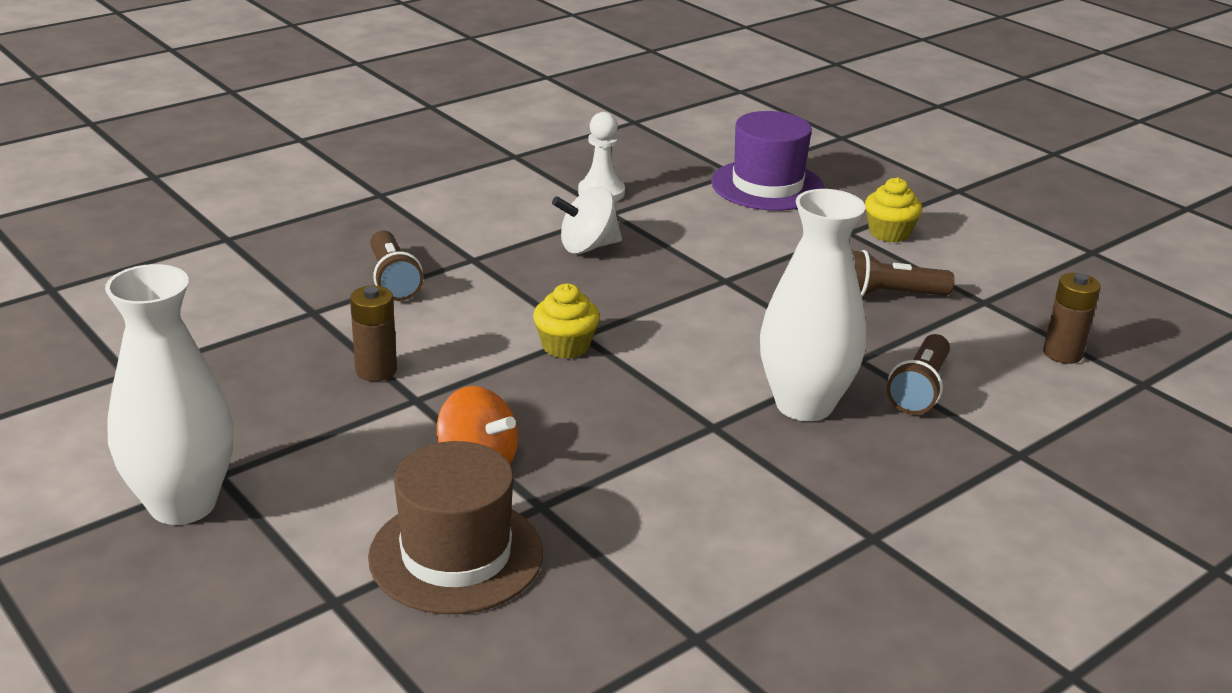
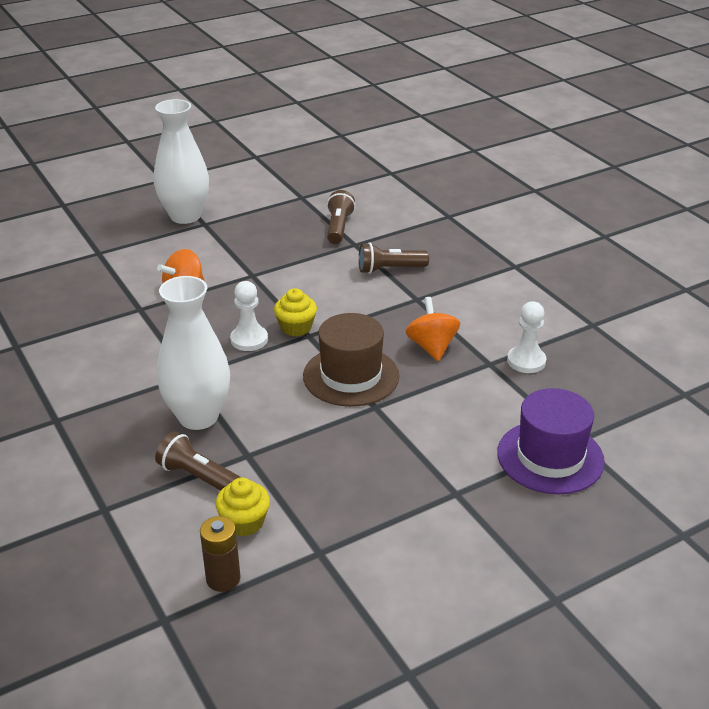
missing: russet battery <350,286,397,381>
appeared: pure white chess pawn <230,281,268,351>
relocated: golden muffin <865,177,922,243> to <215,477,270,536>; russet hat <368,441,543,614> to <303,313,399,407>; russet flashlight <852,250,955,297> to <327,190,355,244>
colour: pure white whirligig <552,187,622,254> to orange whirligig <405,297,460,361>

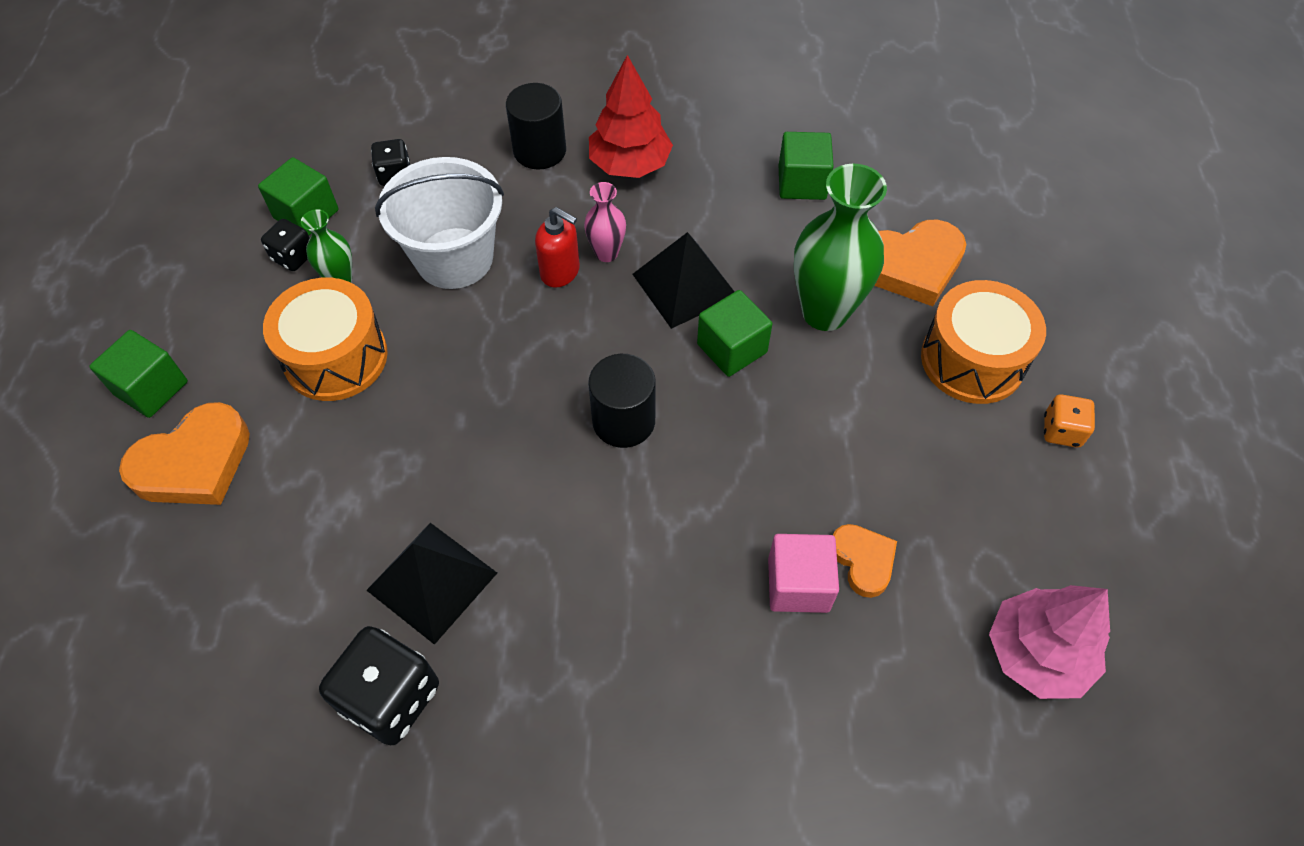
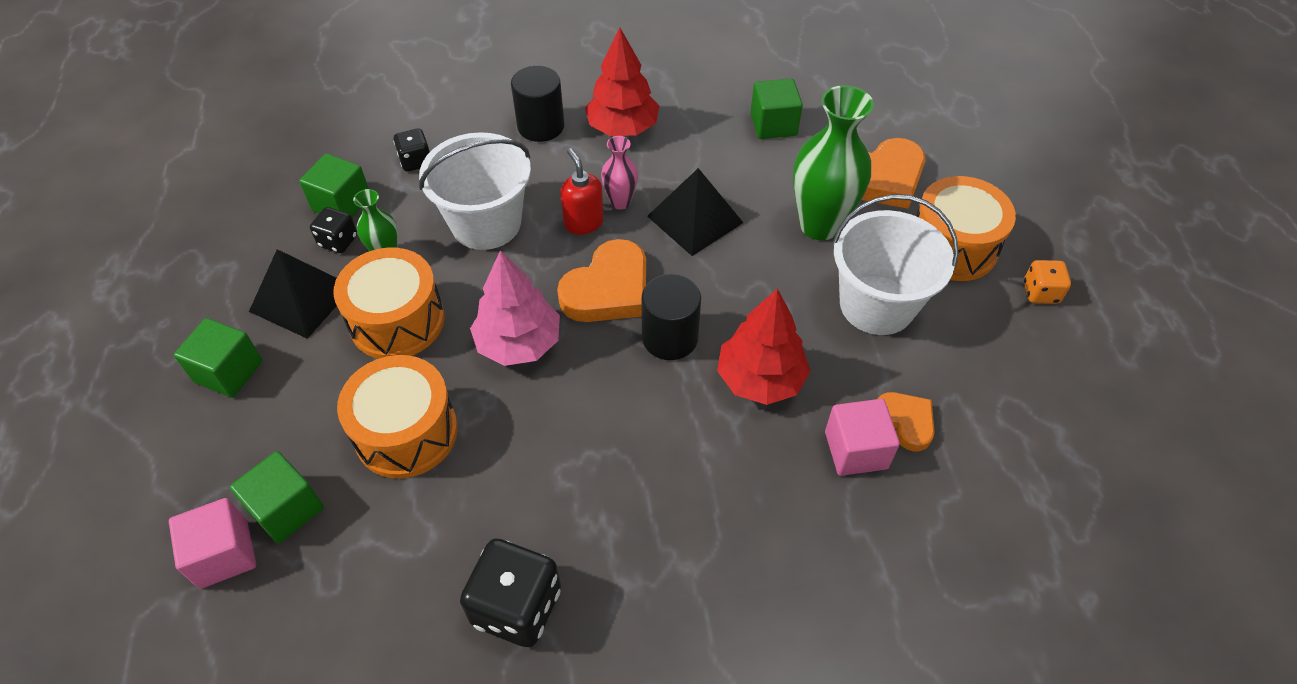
appeared: rosy cube <169,498,256,589>; orange snare drum <337,355,458,478>; red tree <717,289,811,405>; pure white bucket <832,194,959,335>
relocated: emerald cube <697,290,773,377> to <230,451,324,544>; black pyramid shape <366,523,497,645> to <249,249,337,339>; rosy tree <989,585,1110,699> to <470,250,560,366>; orange heart <119,402,250,505> to <557,239,646,322>
spun: red pump bottle <535,207,580,288> = <560,148,604,235> 135 degrees counterclockwise

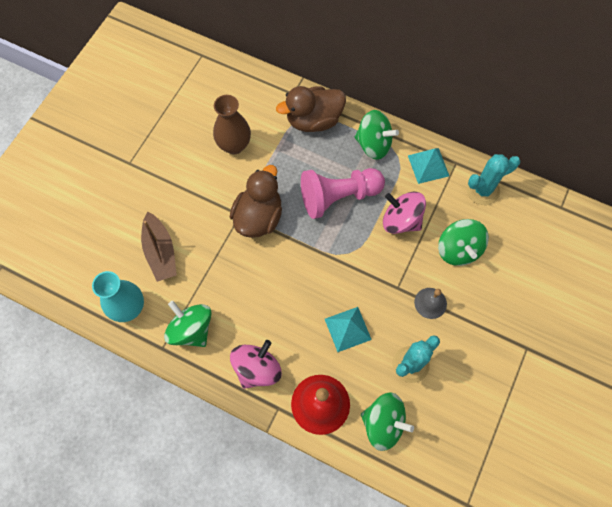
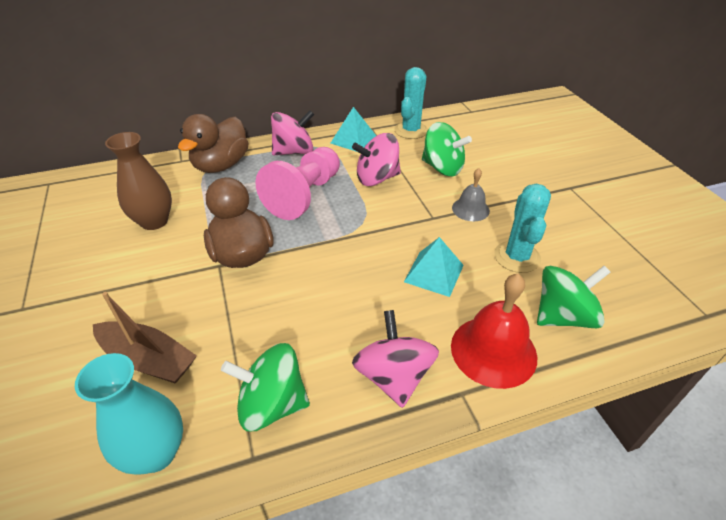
colour: emerald whirligig <354,110,399,160> to rosy whirligig <271,110,314,155>

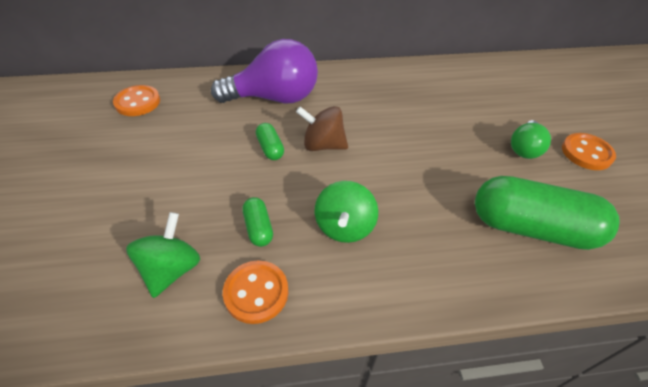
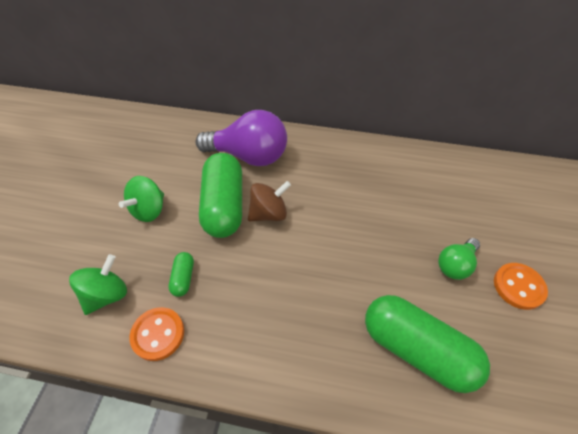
missing: orange shirt button <113,85,160,116>
relocated: emerald whirligig <315,181,378,243> to <119,176,164,222>
spun: russet whirligig <296,106,348,151> = <248,181,291,221> 120 degrees clockwise
size: emerald pill <256,123,284,160> = <199,153,242,238> x2.30

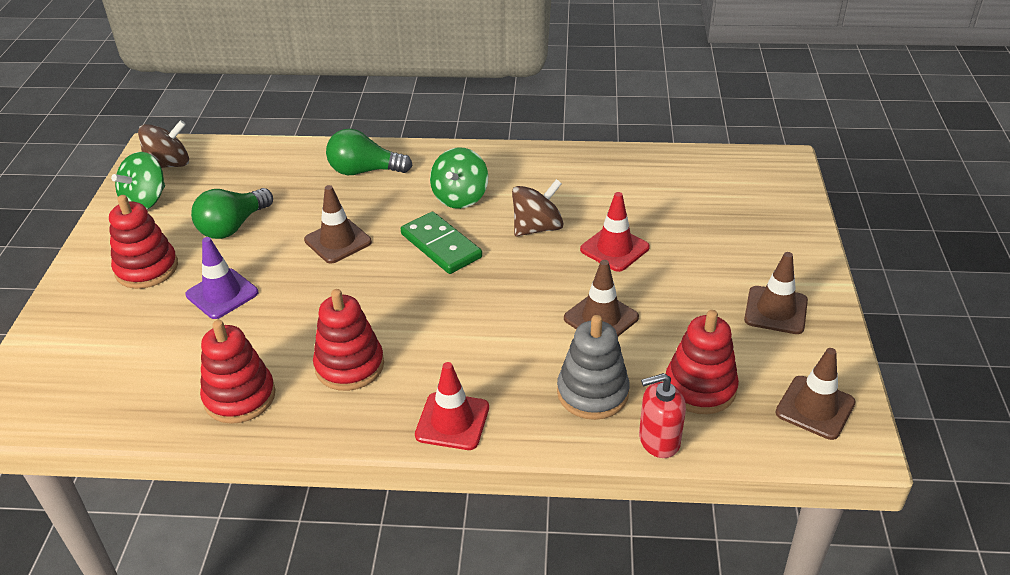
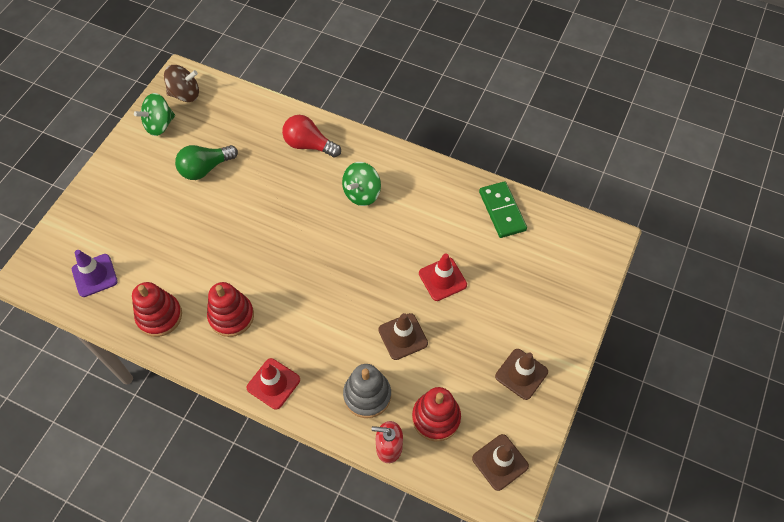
missing: red stacking toy <109,195,178,289>; russet traffic cone <304,185,372,264>; russet whirligig <512,179,564,236>
relocated: violet traffic cone <185,237,258,319> to <72,250,118,297>; emerald domino tile <401,212,482,274> to <479,181,527,238>
colour: emerald lightbulb <326,129,413,175> to red lightbulb <282,115,341,157>

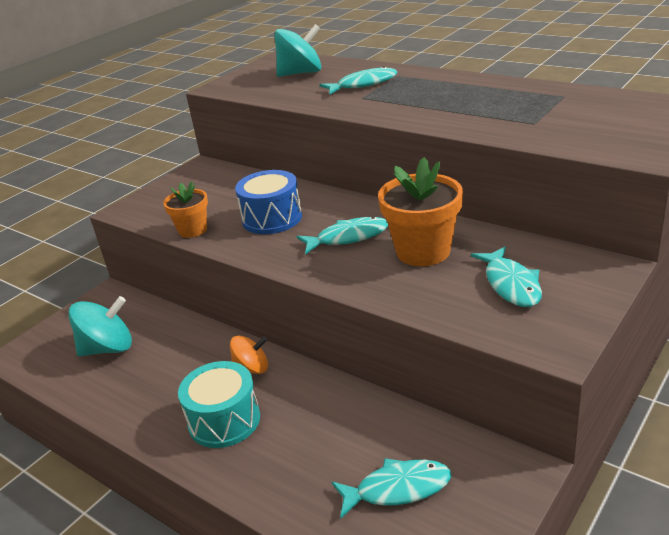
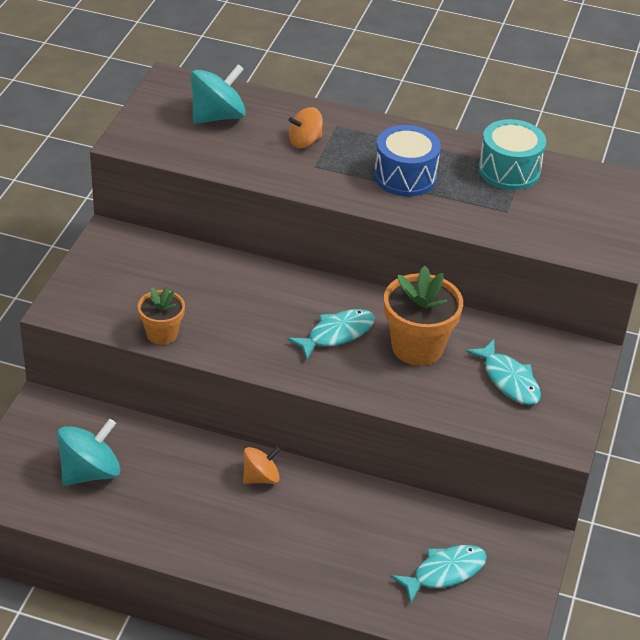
relocated: blue snare drum <235,170,302,234> to <374,125,441,196>; aqua snare drum <178,361,260,448> to <478,119,546,190>
exchanged: aqua toy fish <319,66,398,94> to orange whirligig <288,107,323,148>

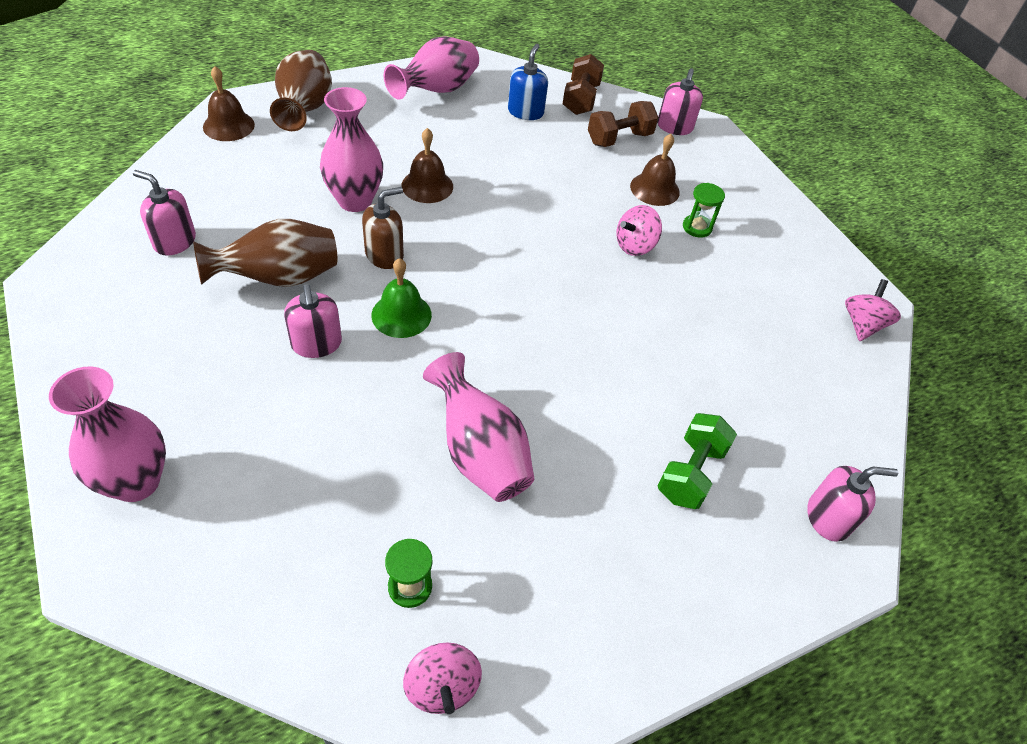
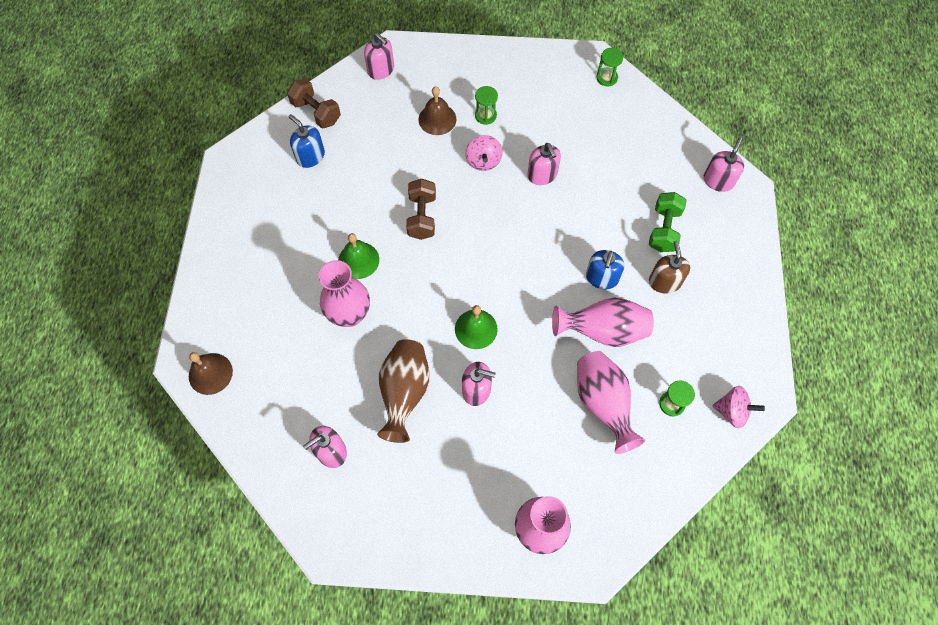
missing: russet vase <270,50,332,131>
appeared: rosy pump bottle <527,143,561,185>; blue pump bottle <586,250,624,289>
relocated: russet hand weight <588,101,659,147> to <406,179,436,240>; rosy vase <384,36,479,99> to <577,351,646,454>; russet pump bottle <362,187,404,269> to <649,241,690,293>
exchanged: rosy whirligig <845,279,901,341> to emerald hourglass <596,48,623,86>
colour: russet hand bell <402,128,453,203> to emerald hand bell <338,233,379,279>
spun: emerald hand weight <658,413,737,509> = <649,192,687,252> 45 degrees clockwise

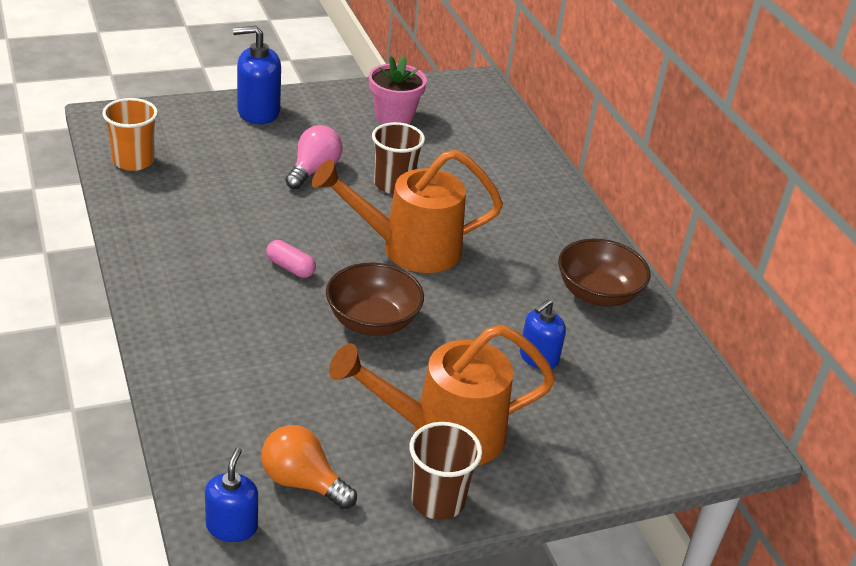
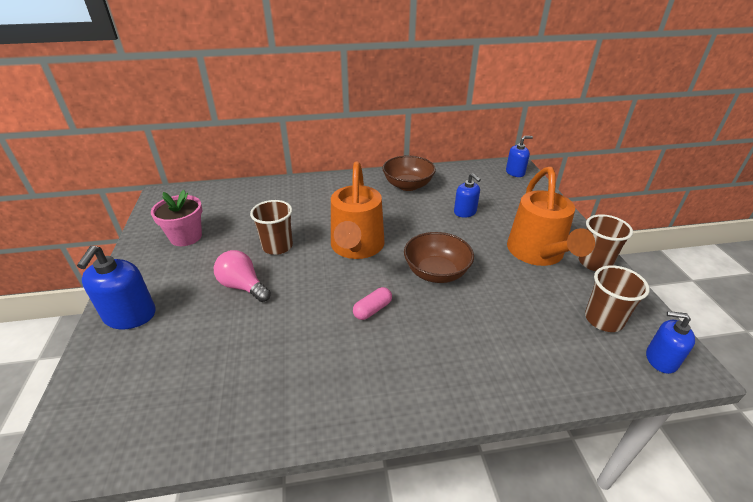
missing: orange tumbler <102,98,158,171>
appeared: blue pump bottle <506,136,533,177>
exchanged: orange lightbulb <261,425,357,509> to russet tumbler <585,265,650,332>

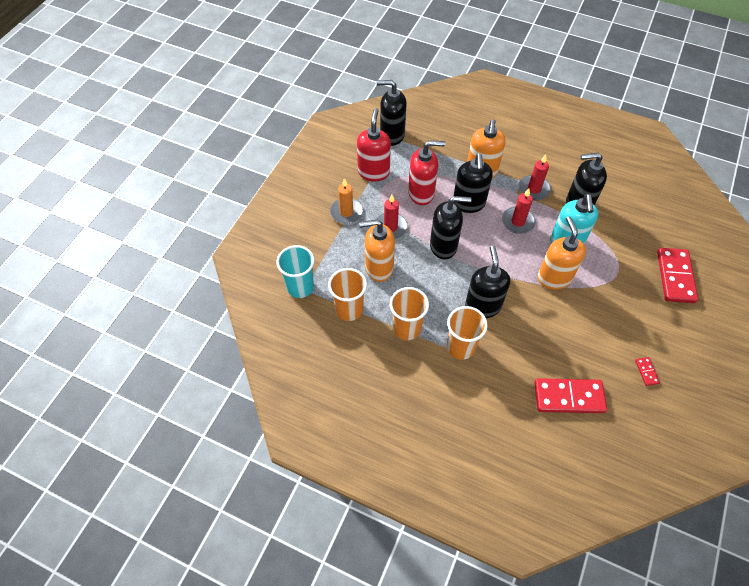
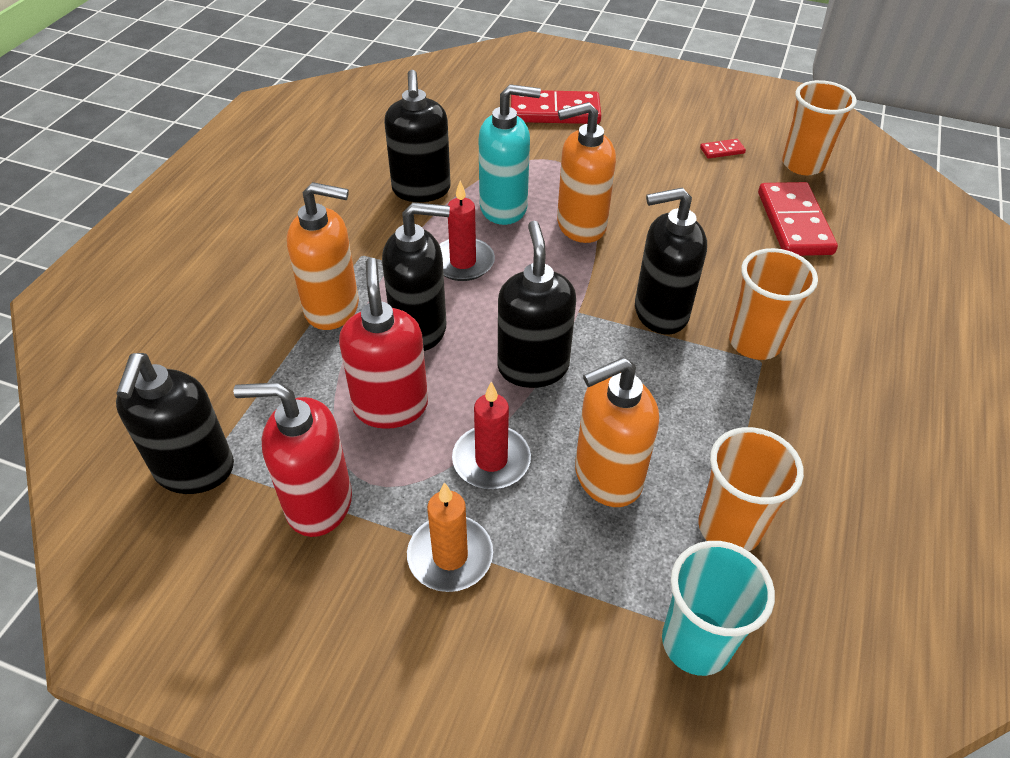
missing: red pillar candle <518,155,551,200>
relocated: orange tumbler <390,287,429,340> to <782,80,857,175>
spun: orange pump bottle <359,220,395,282> = <575,357,659,507> 75 degrees clockwise

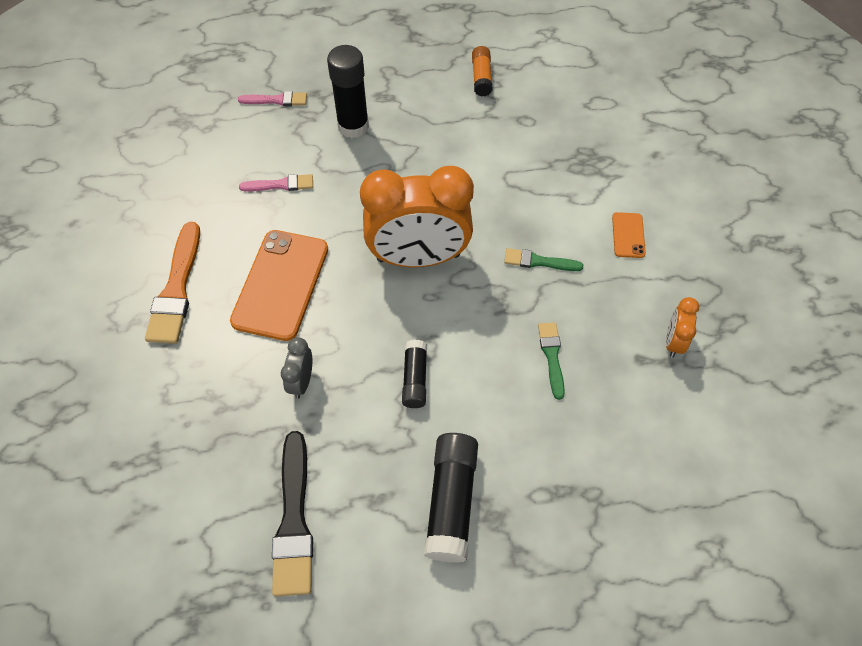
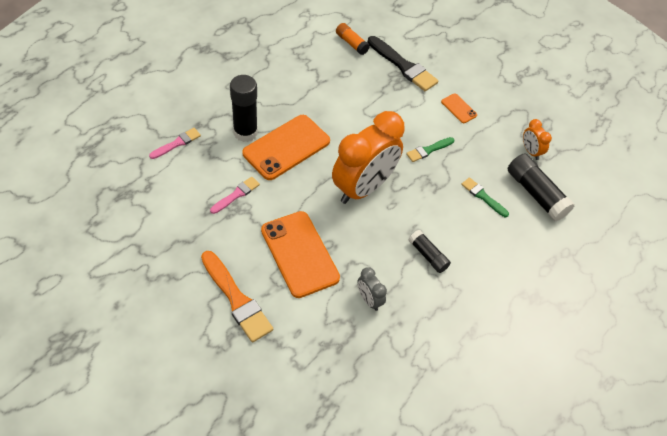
appeared: orange mobile phone <242,115,330,180>
relocated: orange glue <472,46,492,97> to <336,23,370,55>; black paintbrush <272,431,313,597> to <367,36,438,91>; black glue <424,433,478,563> to <508,153,575,221>

